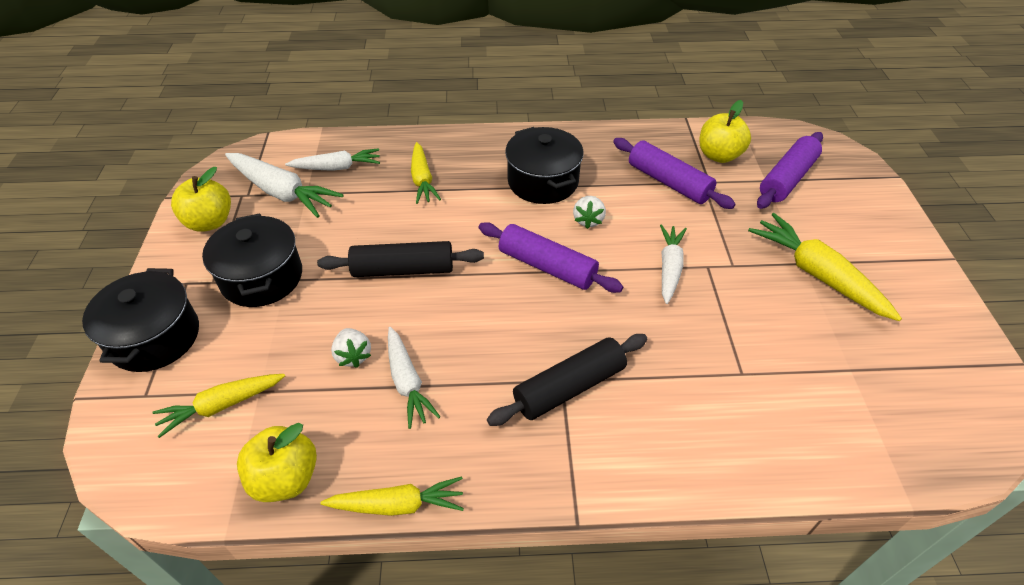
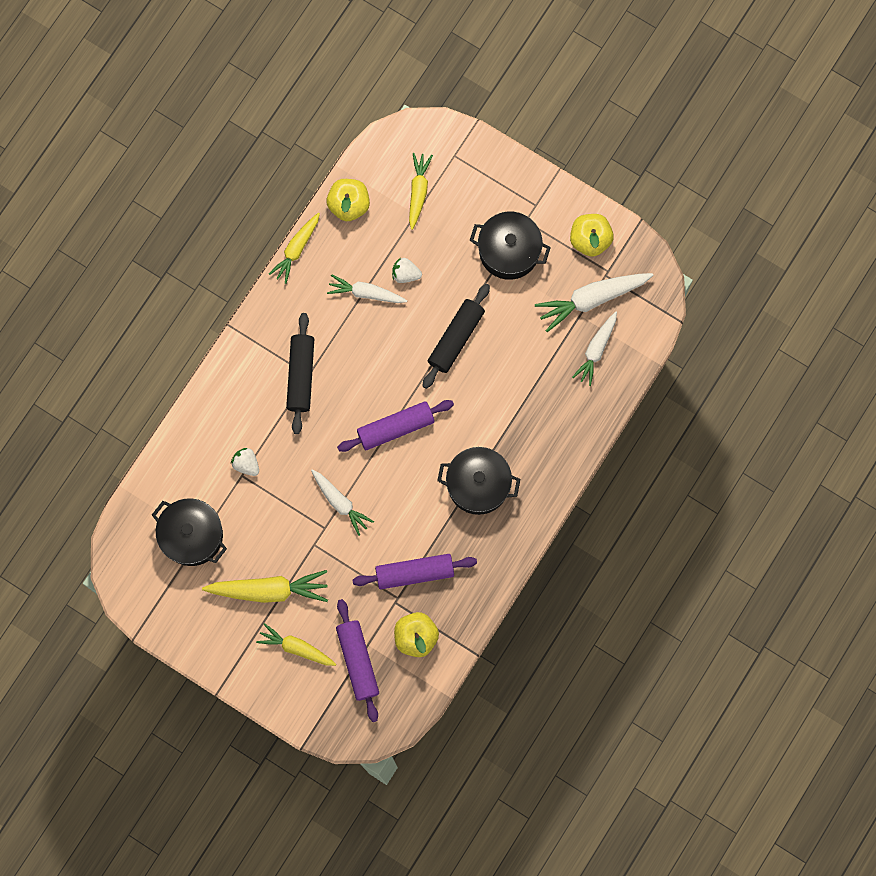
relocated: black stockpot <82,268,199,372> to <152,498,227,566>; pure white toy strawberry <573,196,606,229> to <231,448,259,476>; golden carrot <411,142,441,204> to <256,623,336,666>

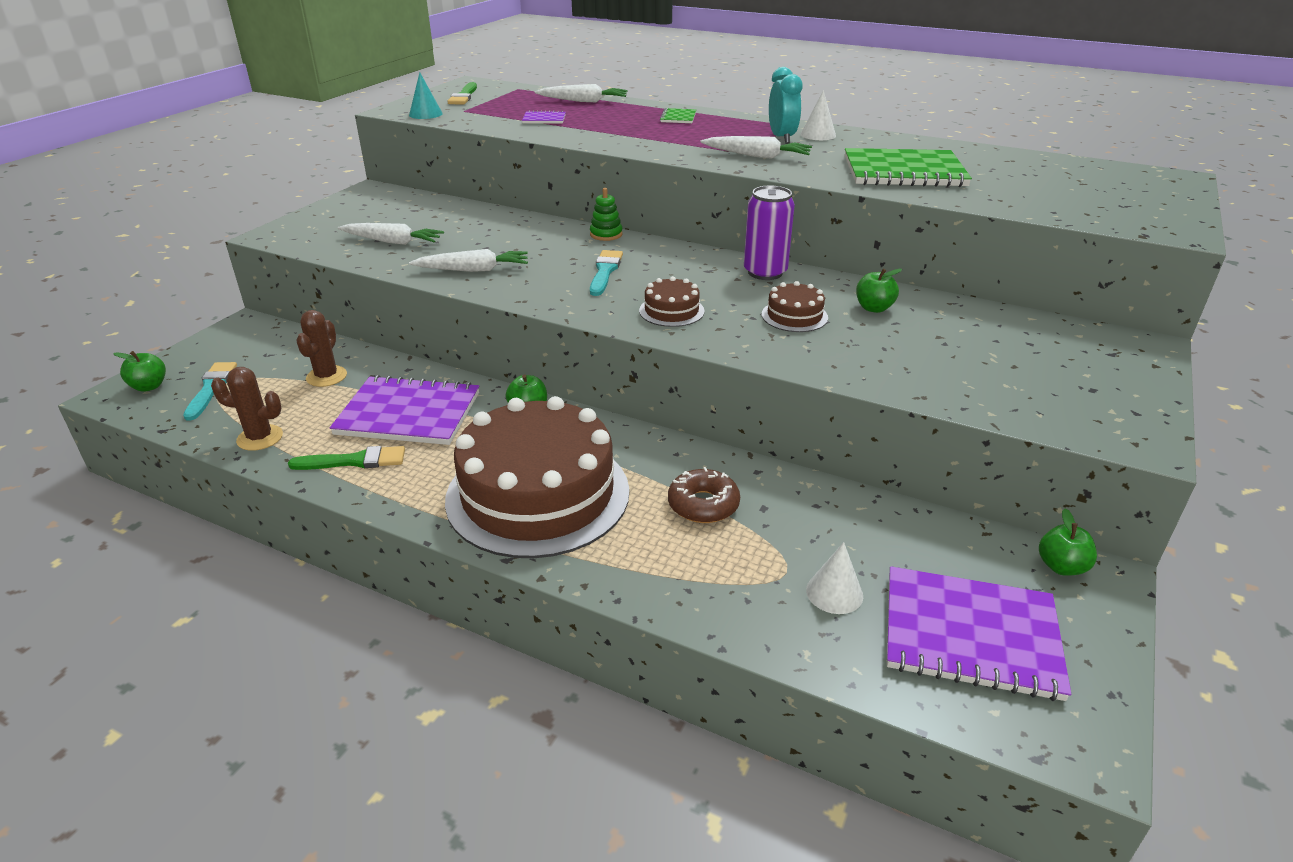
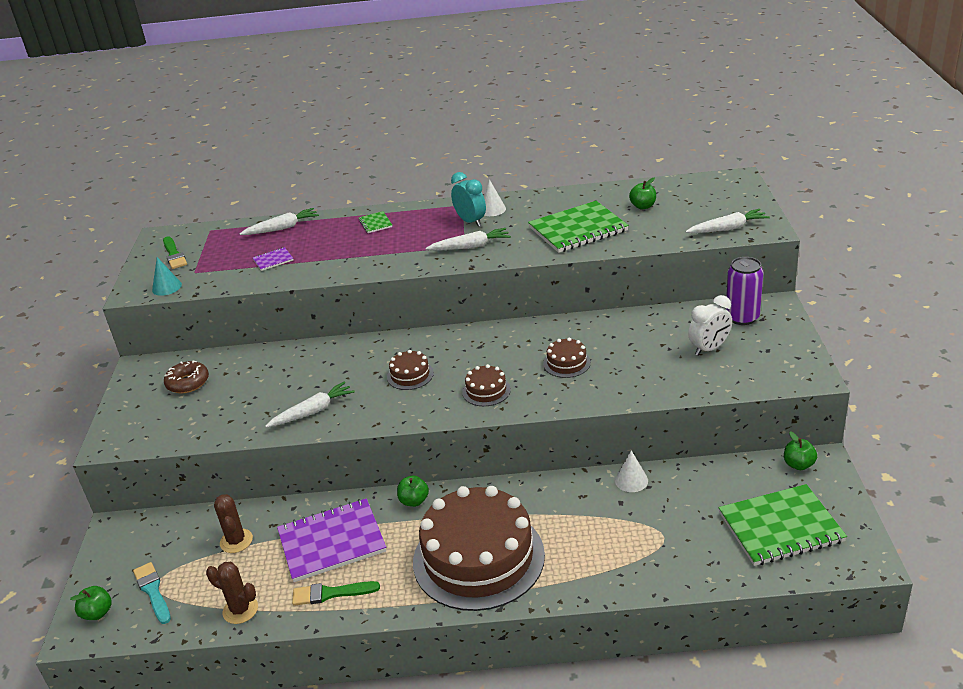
missing: emerald stacking toy <590,188,623,241>
appeared: pure white clock <688,295,732,356>
relocated: russet doughnut <668,467,740,523> to <164,360,209,393>; pure white solid cone <806,542,863,614> to <615,450,648,492>; emerald apple fruit <856,268,902,313> to <629,178,656,209>; pure white carrot <338,223,444,245> to <685,209,770,233>; violet tin <744,186,795,280> to <726,257,764,325>
exchanged: aqua paintbrush <590,250,623,296> to russet layer cake <387,350,434,390>
colour: violet notepad <887,566,1071,701> to emerald notepad <718,484,847,566>
spun: russet prickly plant <211,367,283,451> = <206,562,258,624> 45 degrees clockwise; emerald paintbrush <288,446,405,470> = <292,581,380,606> 150 degrees counterclockwise

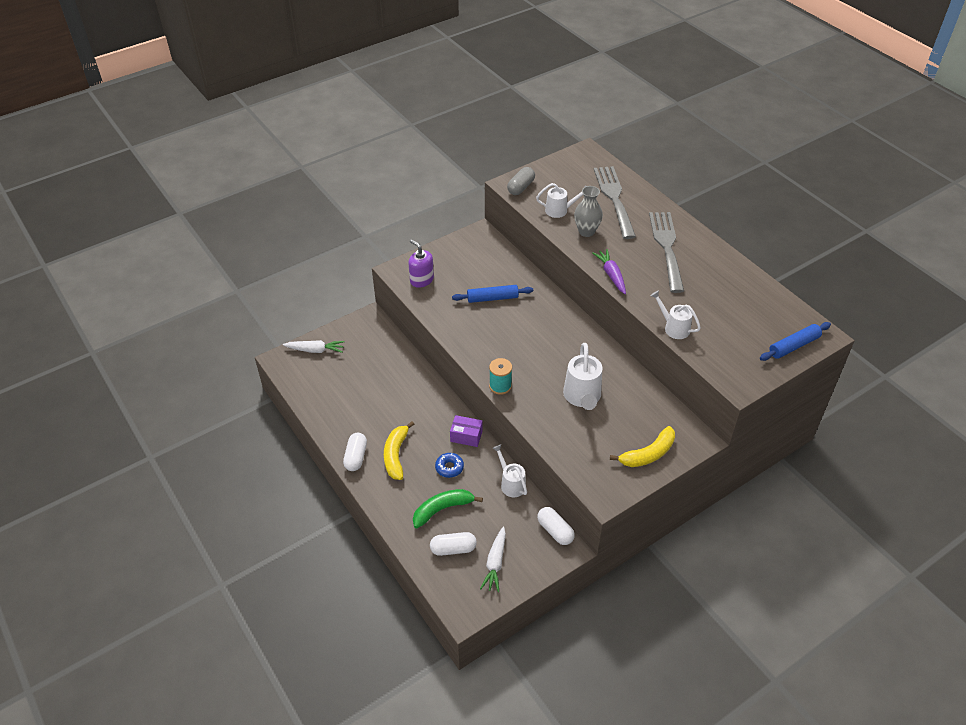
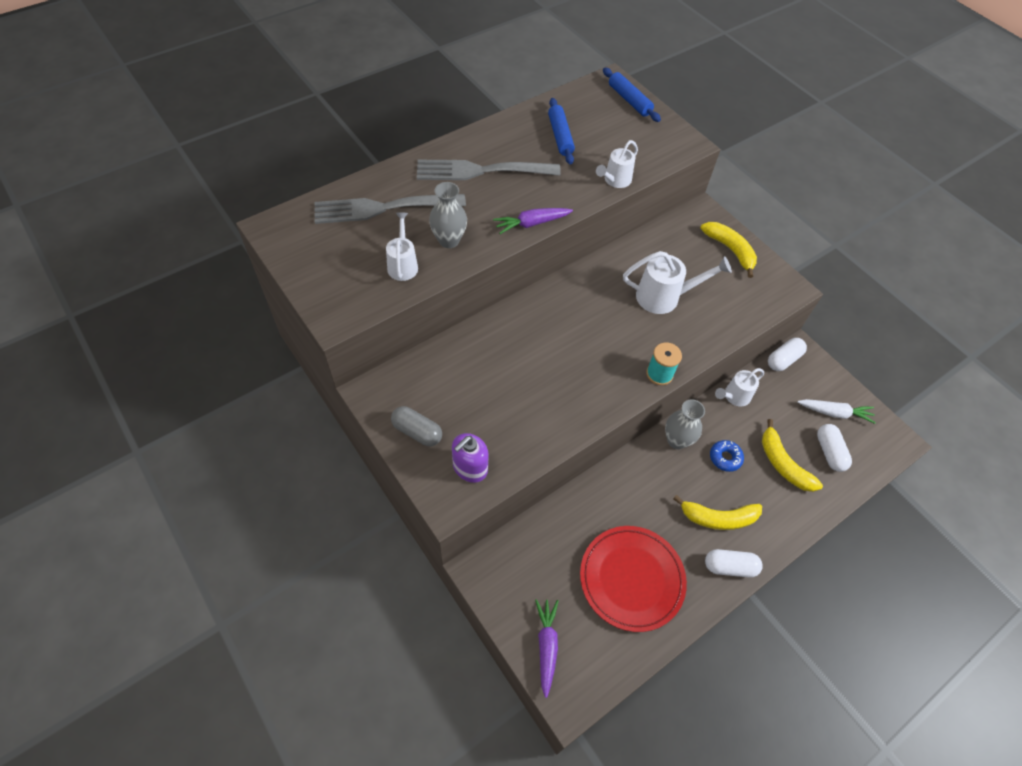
appeared: red dinner plate <580,526,687,632>
relocated: grey pill <507,167,535,195> to <391,406,442,446>; blue dough roller <452,285,533,303> to <548,98,575,165>
exchanged: violet package <450,415,483,447> to grey vase <665,399,705,449>
colour: pure white carrot <283,340,344,353> to violet carrot <535,599,559,698>; emerald banana fruit <413,489,483,528> to golden banana fruit <762,419,823,492>

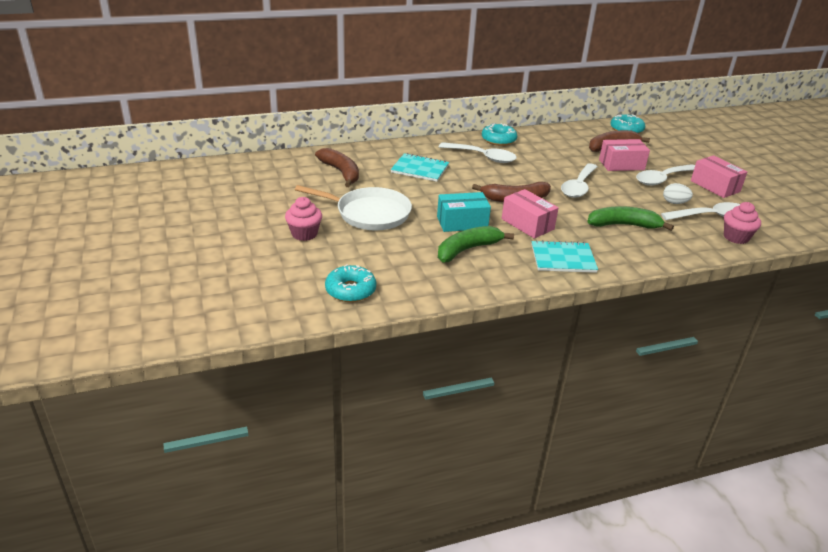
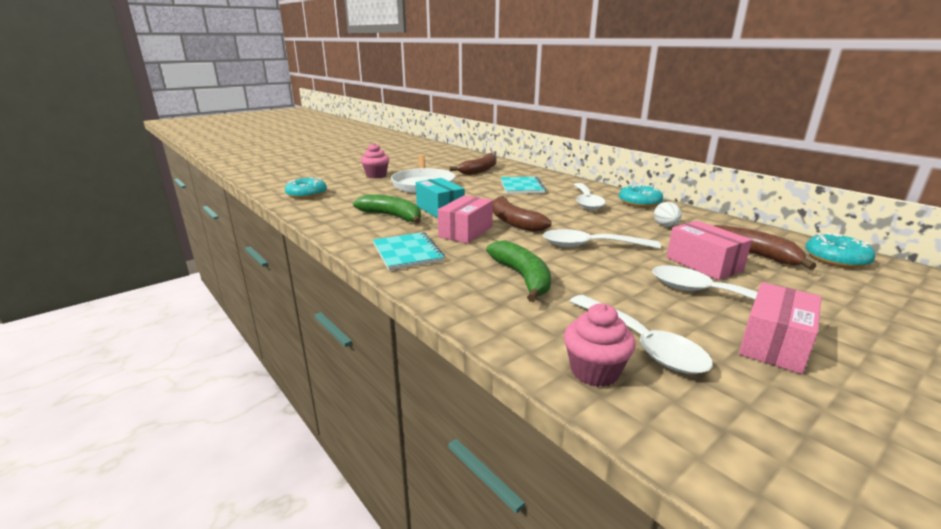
relocated: pure white egg <663,183,693,204> to <654,202,682,227>

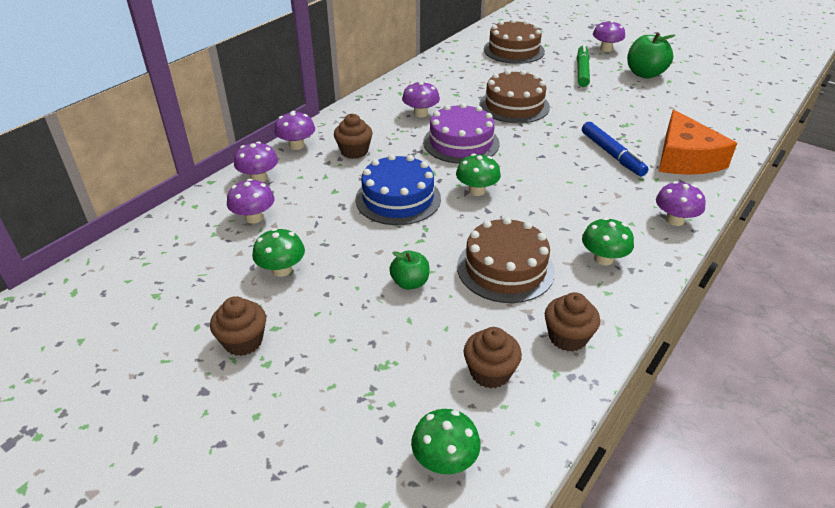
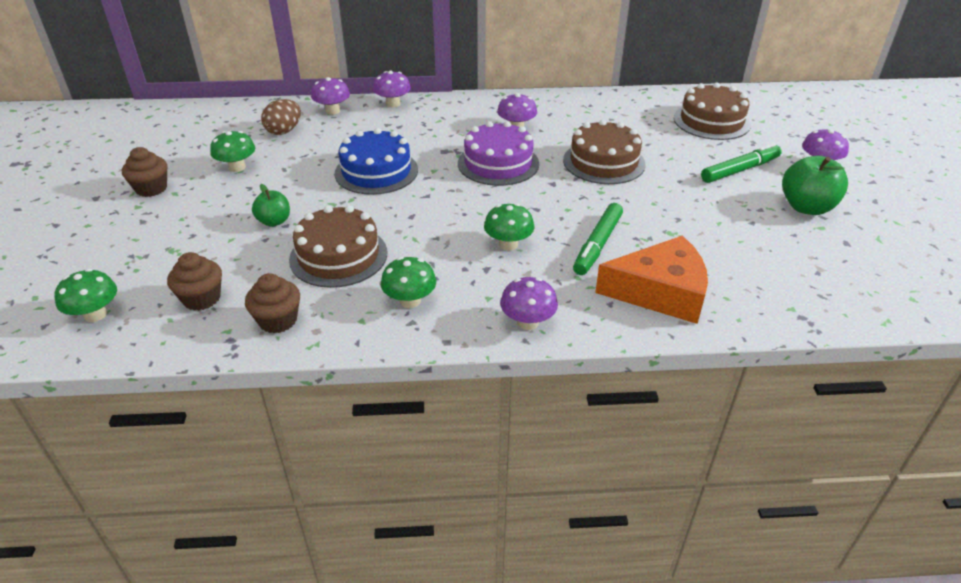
missing: russet muffin <334,114,373,159>
relocated: emerald fungus <456,154,501,196> to <484,203,534,250>
exchanged: violet fungus <227,179,275,223> to russet egg <261,99,301,135>
colour: blue felt pen <582,122,648,176> to emerald felt pen <573,203,623,275>
spun: orange cheese wedge <659,110,737,175> = <595,235,708,324> 135 degrees counterclockwise

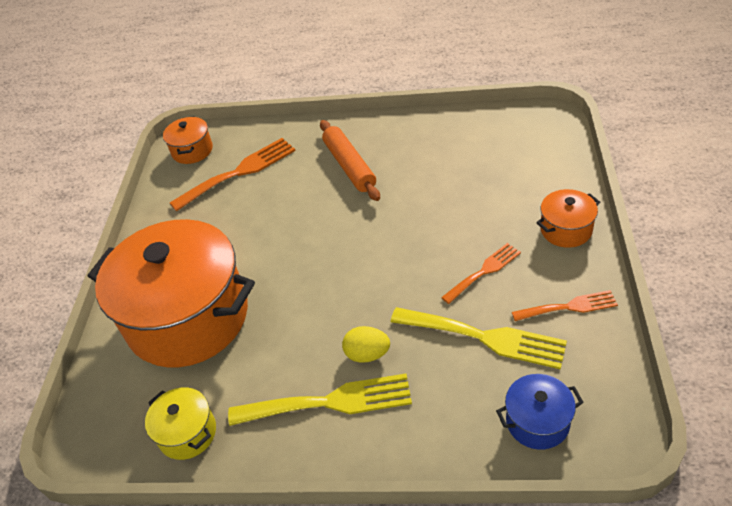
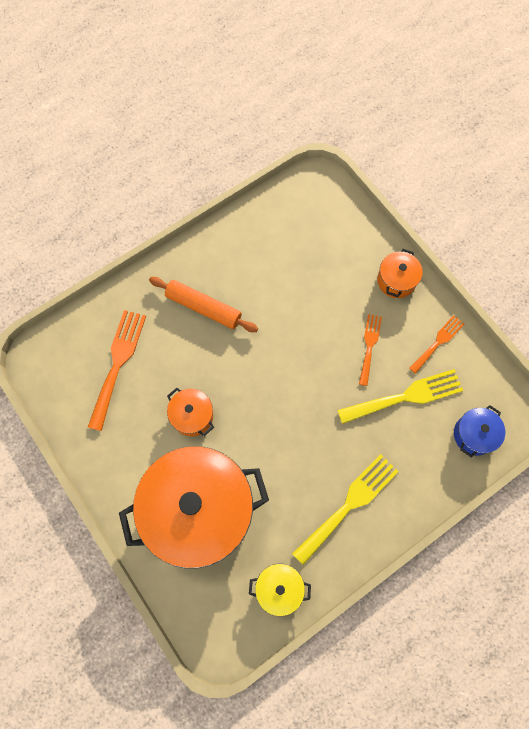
missing: golden egg <342,326,390,363>
relocated: orange stockpot <163,116,213,164> to <167,388,214,436>

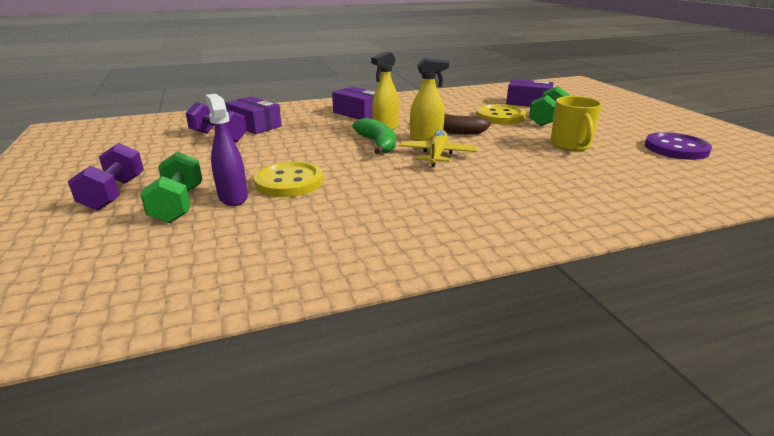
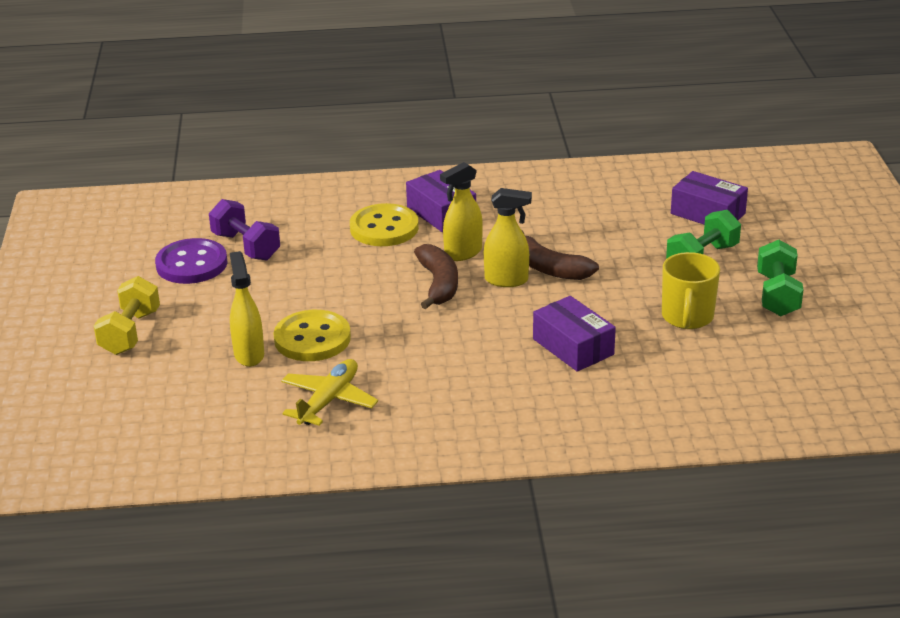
relocated: violet shirt button <645,132,712,160> to <155,238,228,284>; golden toy plane <399,130,477,167> to <281,359,378,426>; golden shirt button <476,104,526,124> to <350,203,419,246>; violet package <225,97,282,134> to <533,296,616,372>; emerald hand weight <140,152,202,223> to <757,240,803,316>
colour: violet hand weight <68,143,144,211> to golden hand weight <94,276,160,355>; violet spray bottle <205,94,248,206> to golden spray bottle <230,251,264,367>; emerald banana fruit <352,118,396,154> to russet banana fruit <414,244,458,309>

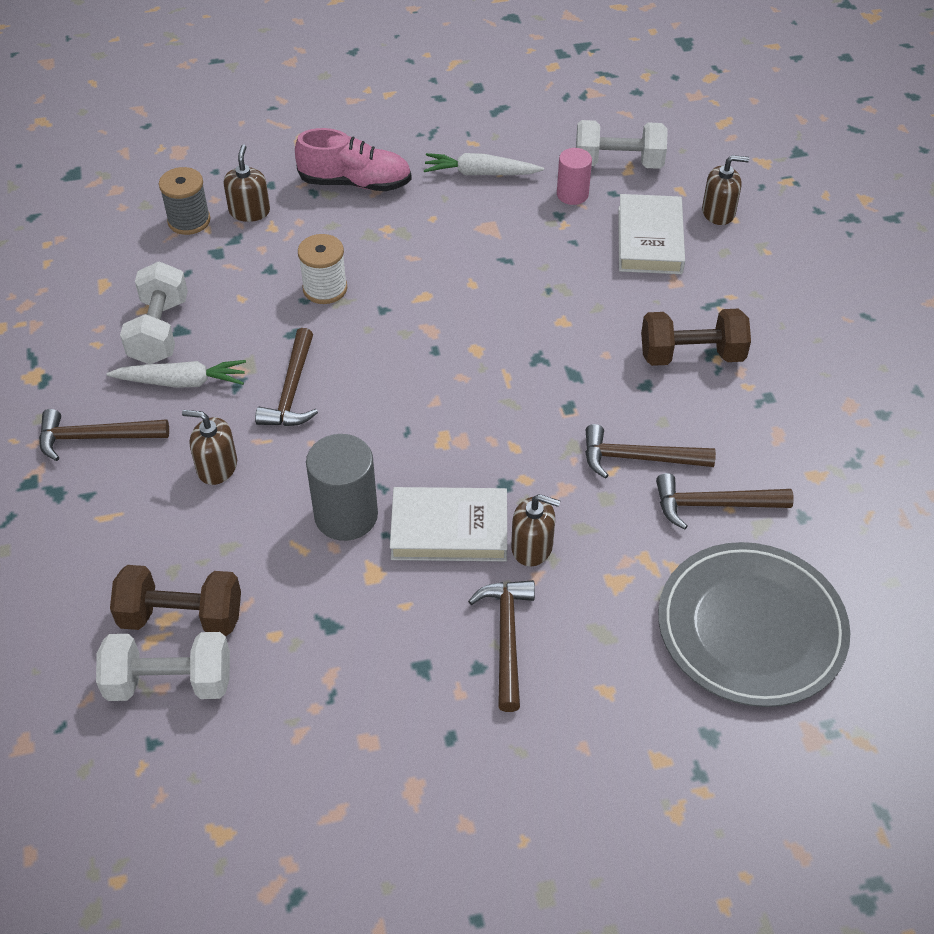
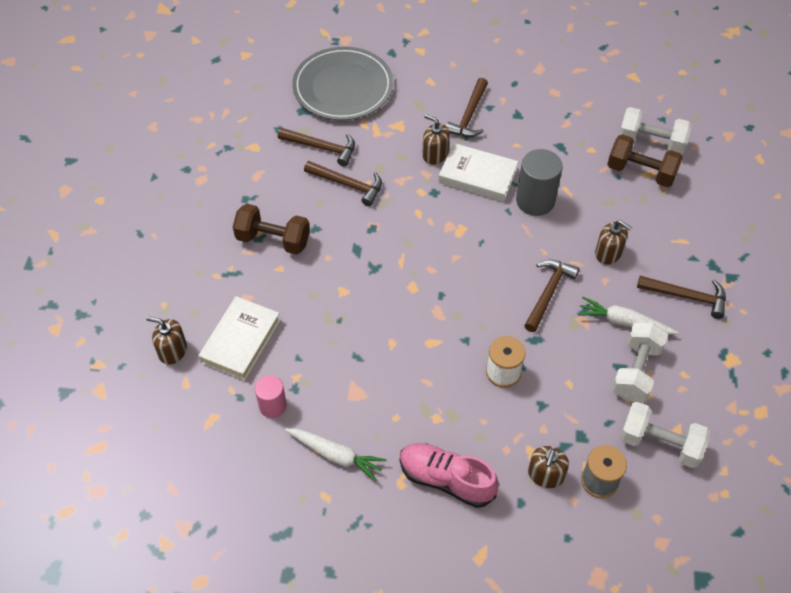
relocated: pure white hand weight <576,120,668,169> to <620,402,710,468>

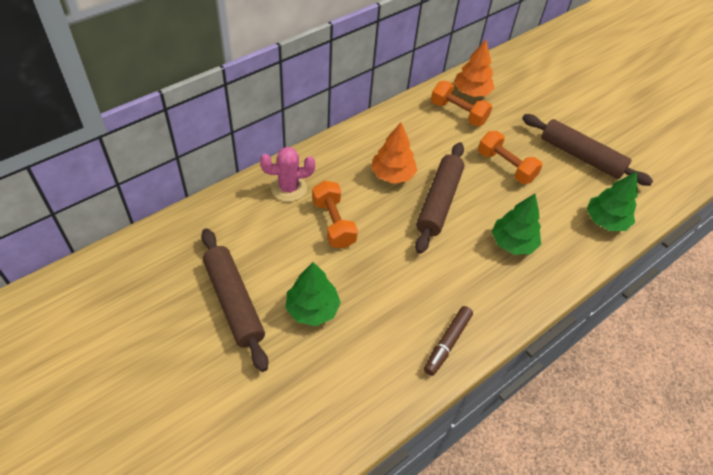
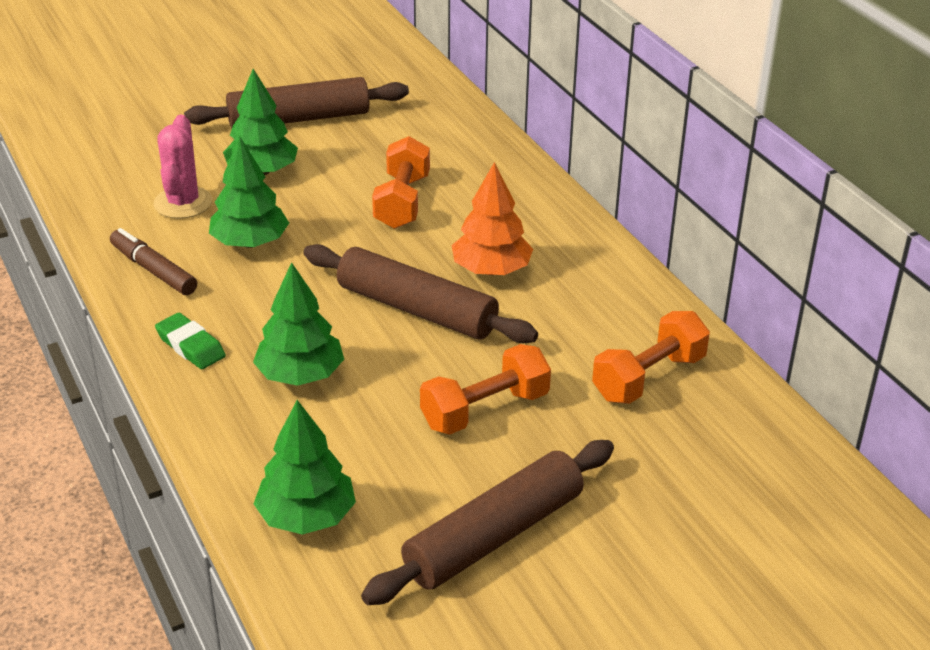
missing: orange tree <454,40,495,97>
appeared: emerald pencil eraser <155,313,226,369>; emerald tree <209,136,289,248>
relocated: rosy prickly plant <260,147,315,202> to <153,115,212,219>
spun: orange hand weight <312,180,358,248> = <372,136,430,229> 75 degrees counterclockwise

